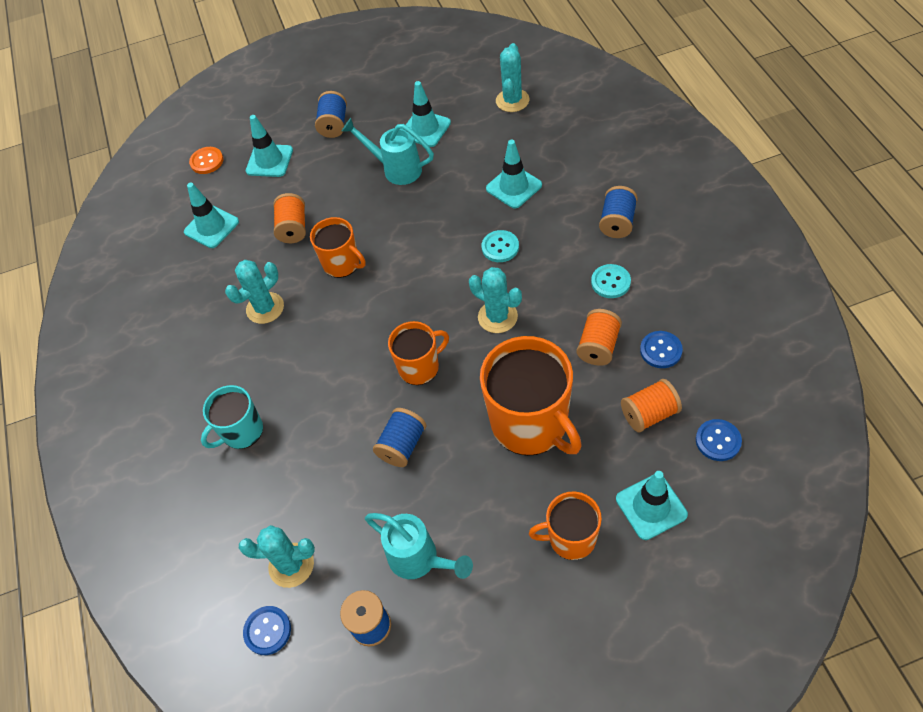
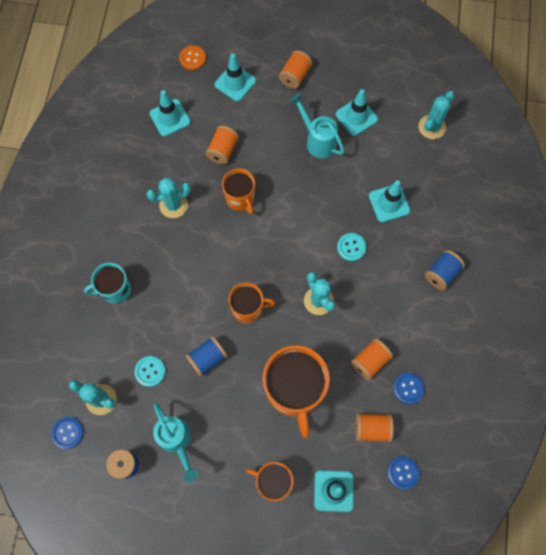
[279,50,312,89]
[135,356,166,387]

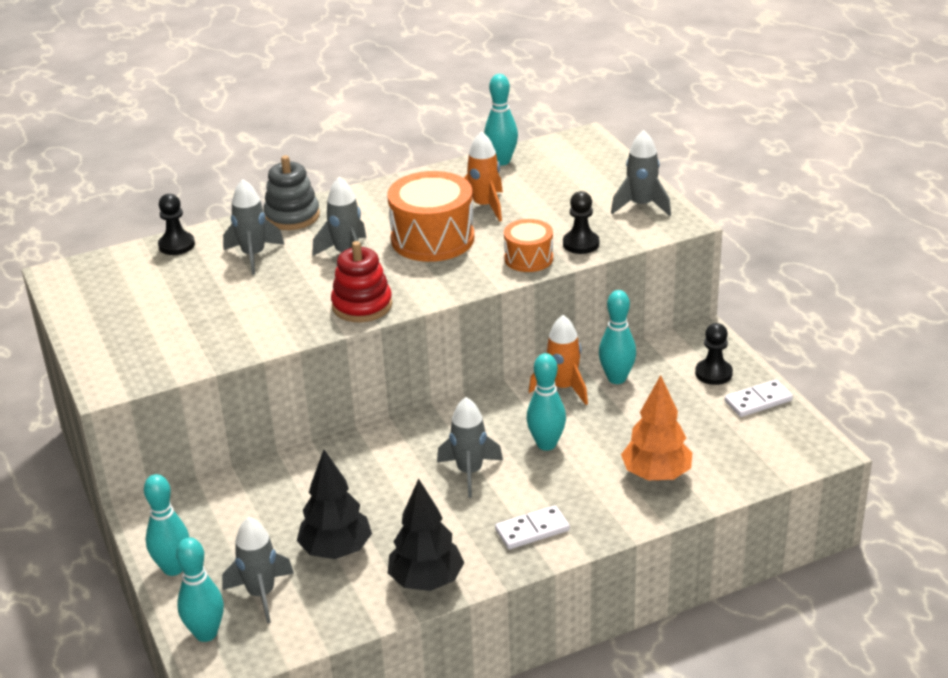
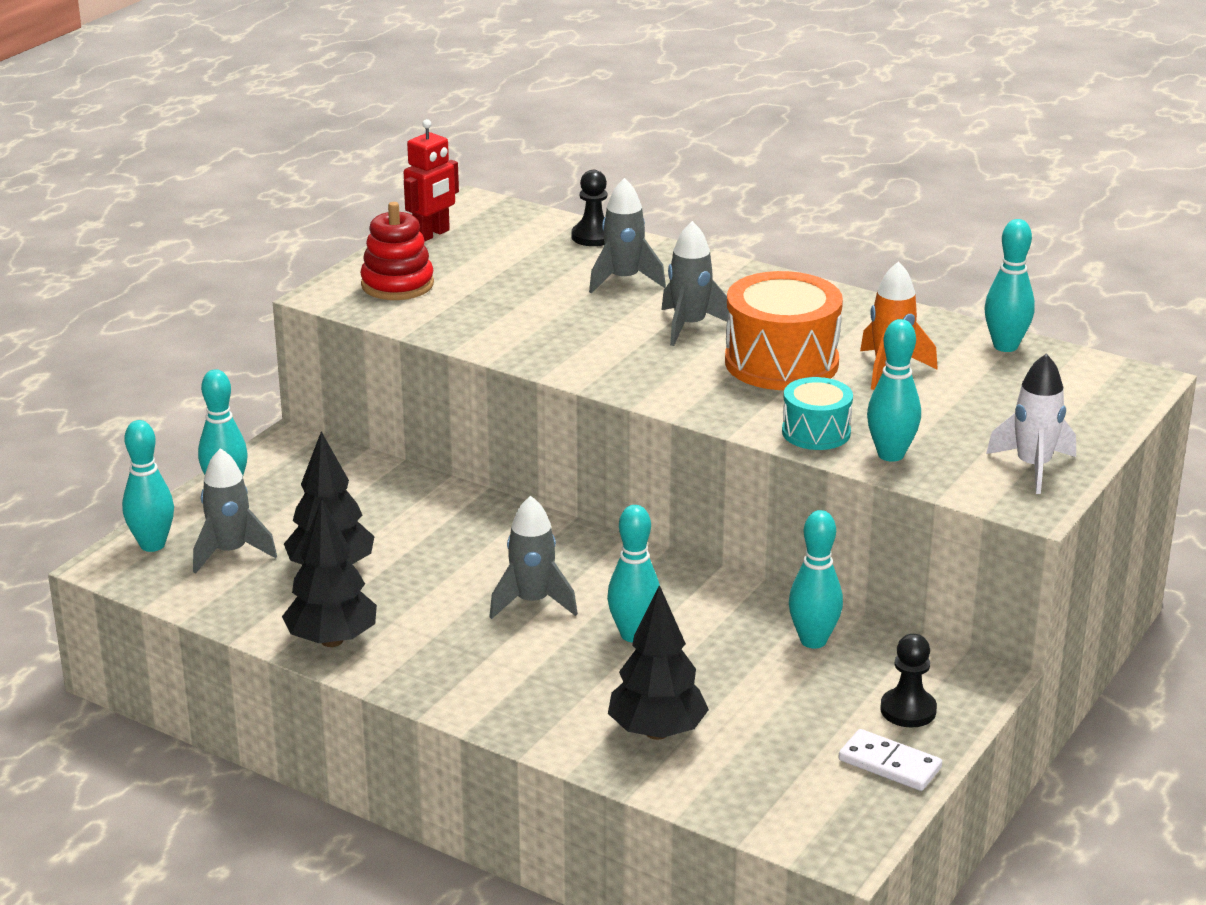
[986,354,1076,494]
[264,155,320,230] (first image)
[867,319,921,462]
[782,377,853,450]
[360,202,434,300]
[529,315,588,405] (first image)
[608,585,709,740]
[495,505,570,549] (first image)
[404,119,459,241]

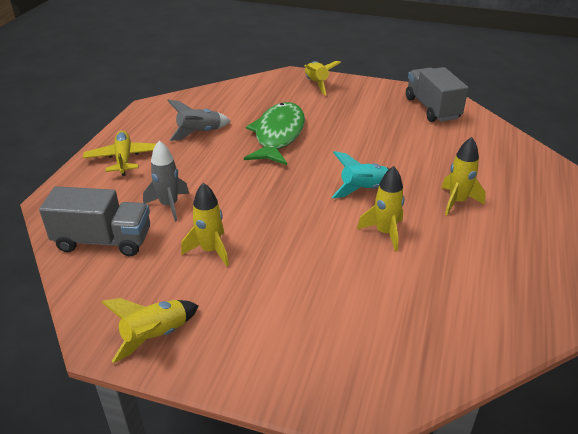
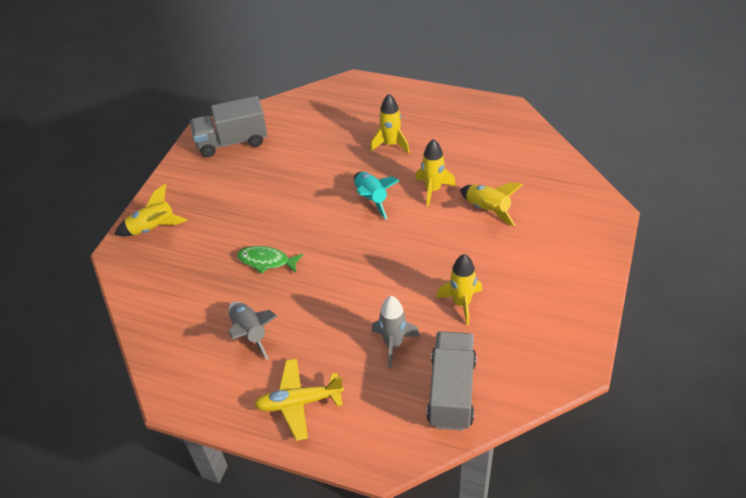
[237,246,303,274]
[460,182,523,227]

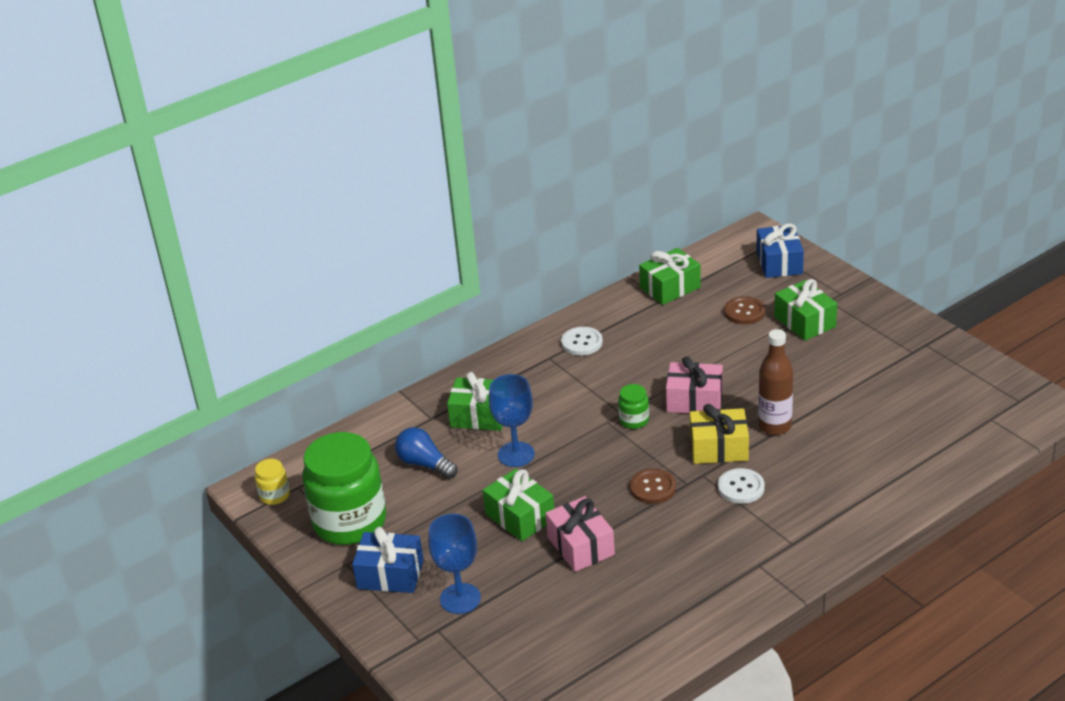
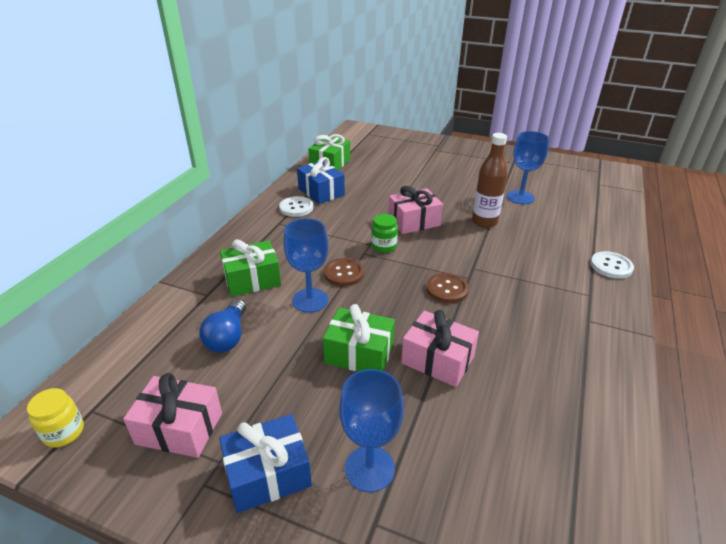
[297,157,345,204]
[774,279,837,341] (first image)
[324,258,364,286]
[690,404,749,464] (first image)
[199,299,246,352]
[123,373,222,458]
[590,251,634,279]
[507,131,549,204]

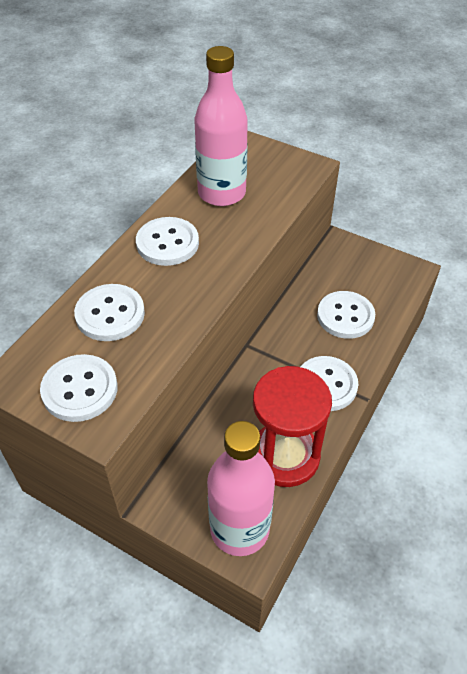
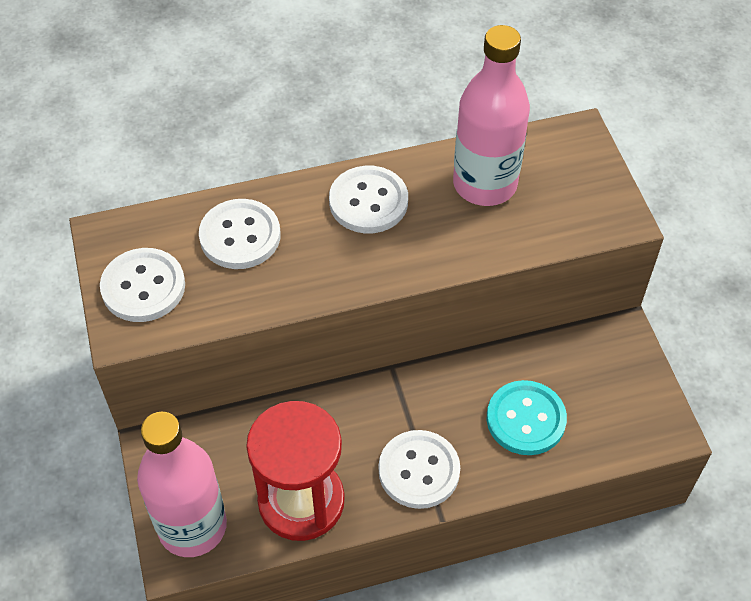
[487,380,567,455]

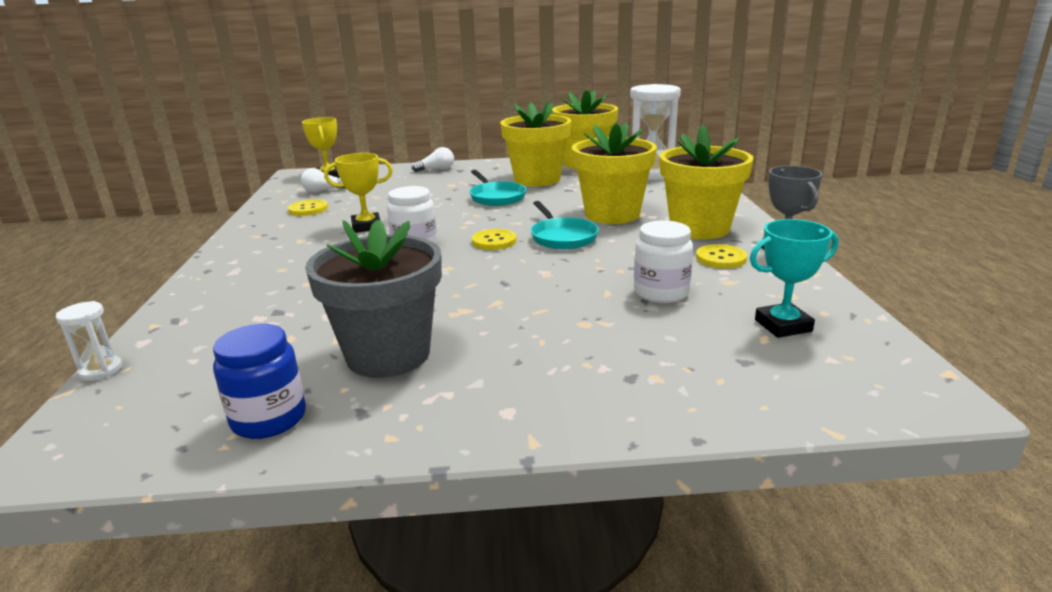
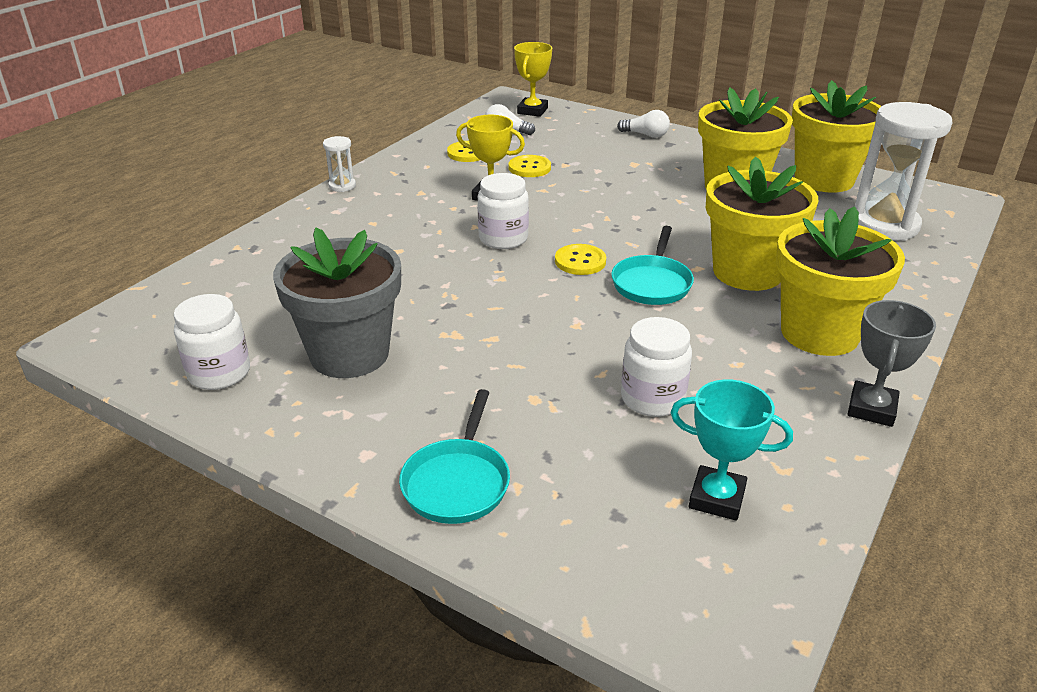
[399,389,510,524]
[509,155,551,177]
[323,136,356,192]
[174,294,250,390]

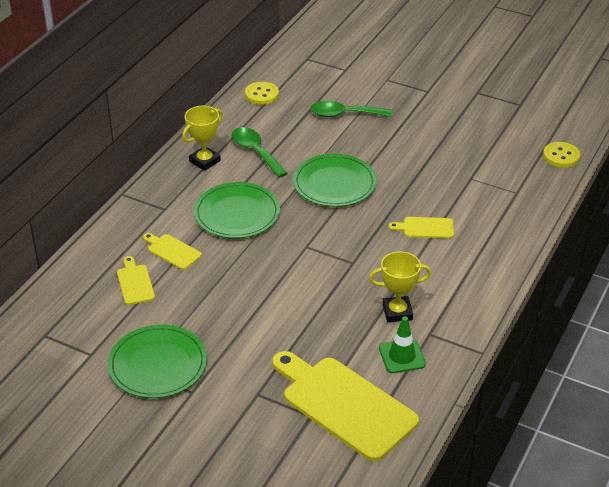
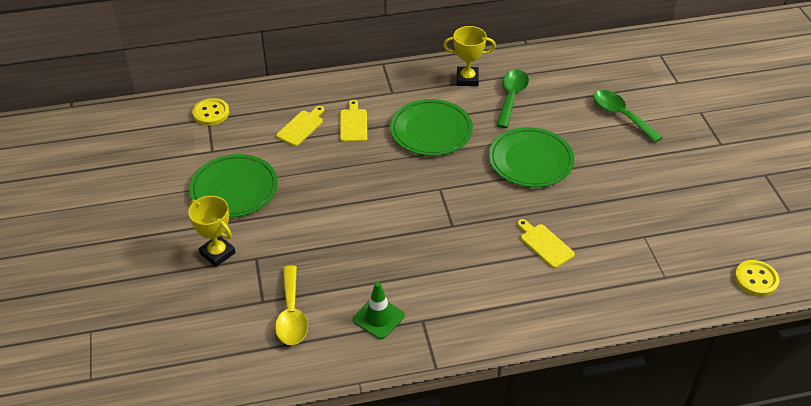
[192,98,229,126]
[188,196,236,267]
[275,265,308,345]

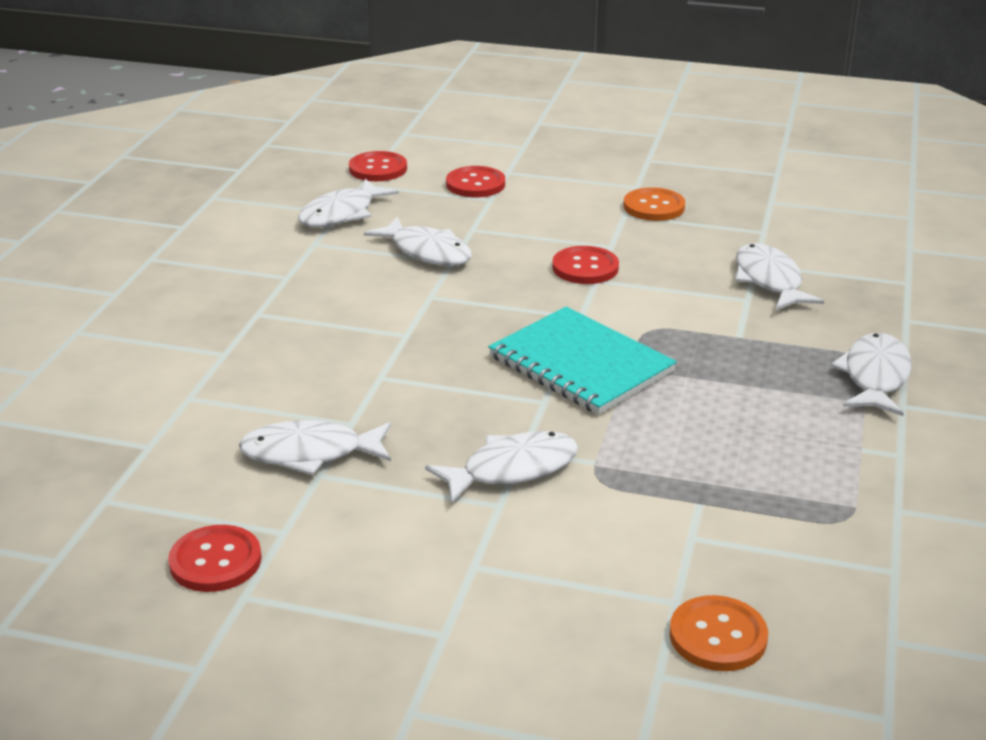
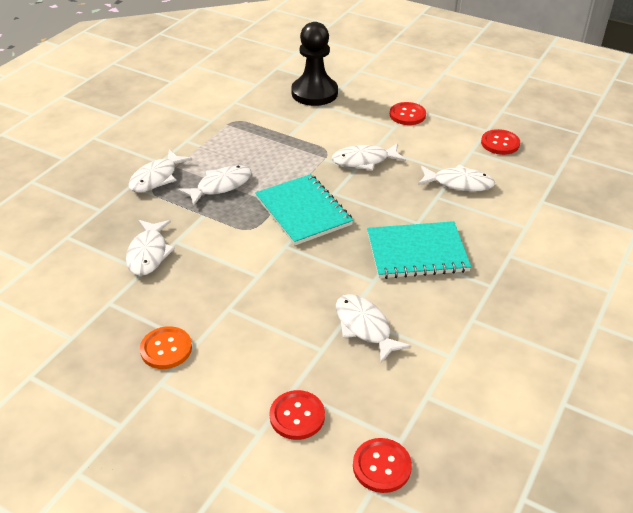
[178,165,252,206]
[390,102,426,125]
[291,22,338,106]
[367,221,471,279]

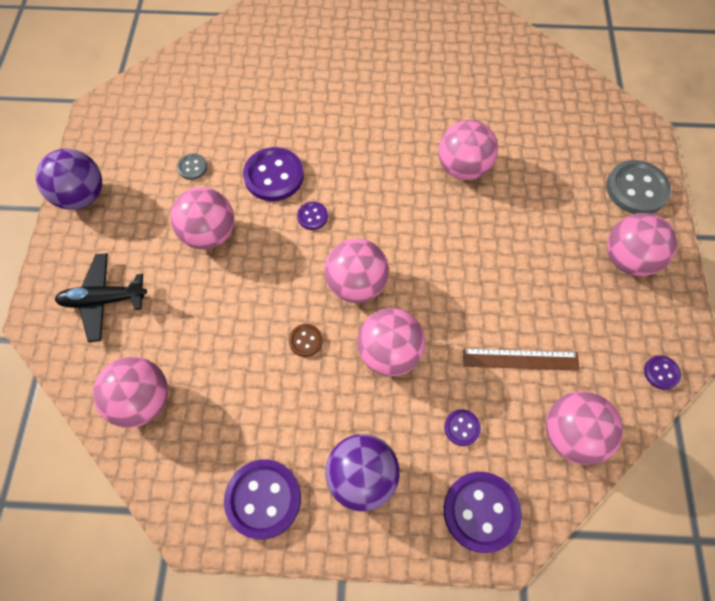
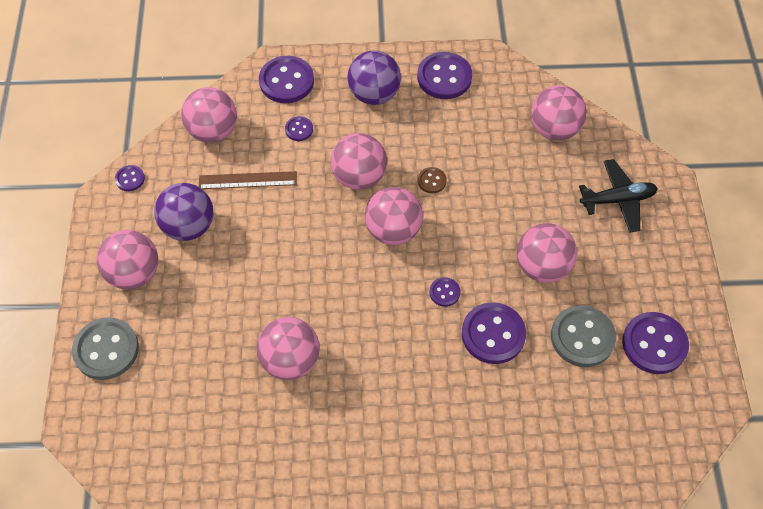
[154,183,213,241]
[551,305,616,367]
[622,312,689,374]

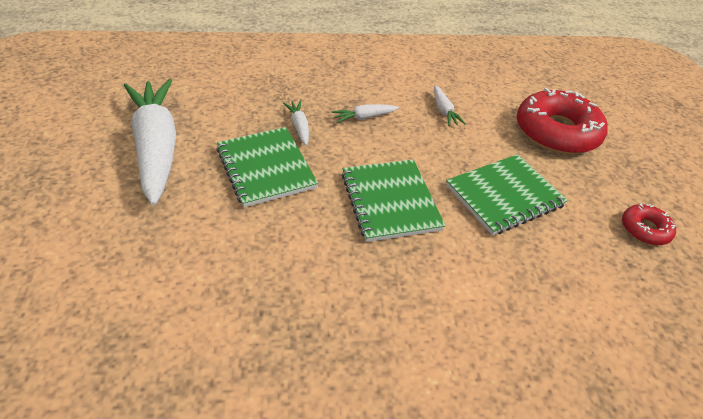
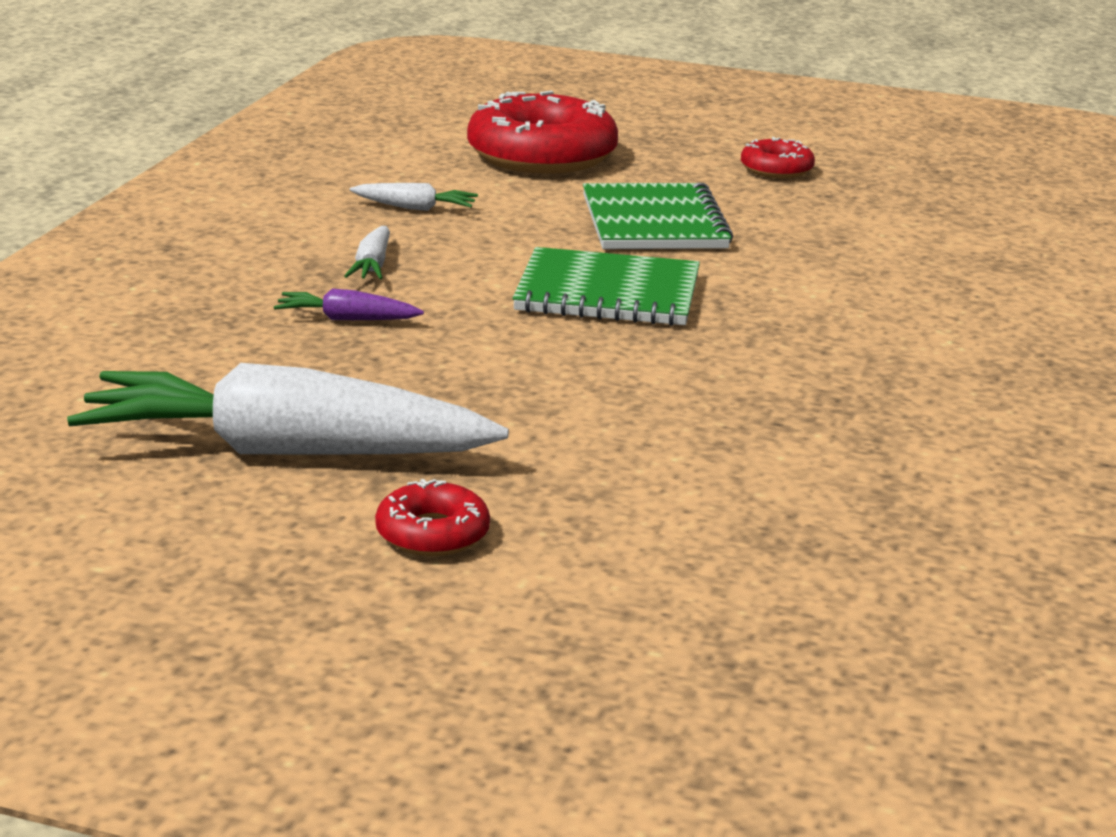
[274,288,424,320]
[216,127,318,207] (first image)
[375,479,490,556]

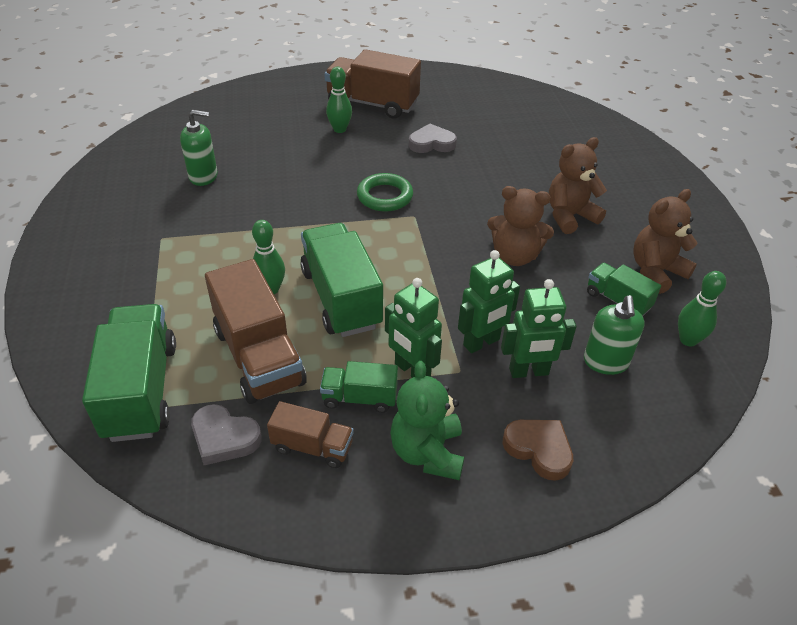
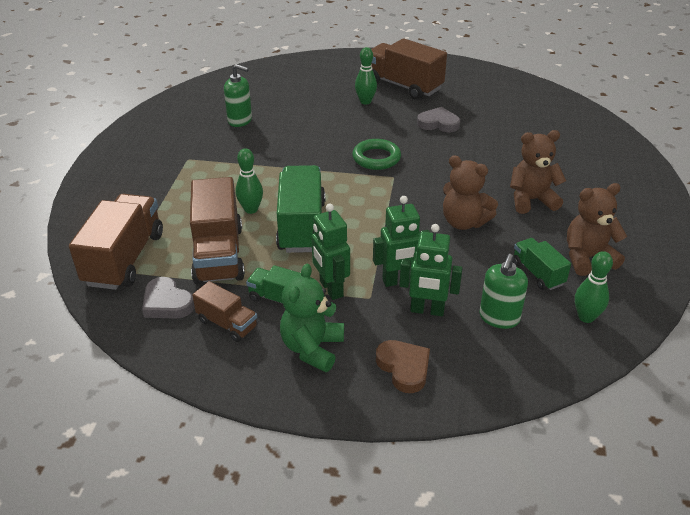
[69,194,163,290]

